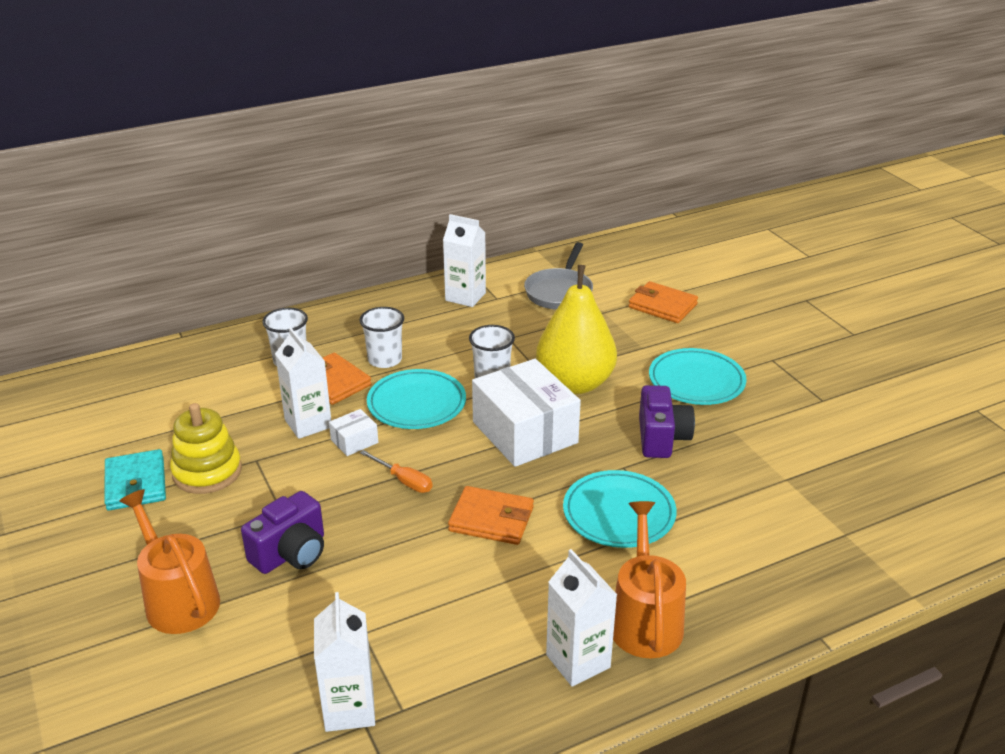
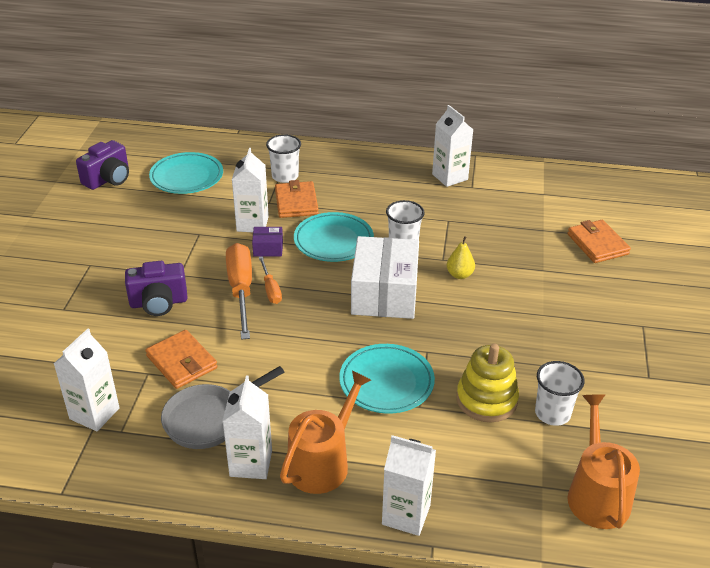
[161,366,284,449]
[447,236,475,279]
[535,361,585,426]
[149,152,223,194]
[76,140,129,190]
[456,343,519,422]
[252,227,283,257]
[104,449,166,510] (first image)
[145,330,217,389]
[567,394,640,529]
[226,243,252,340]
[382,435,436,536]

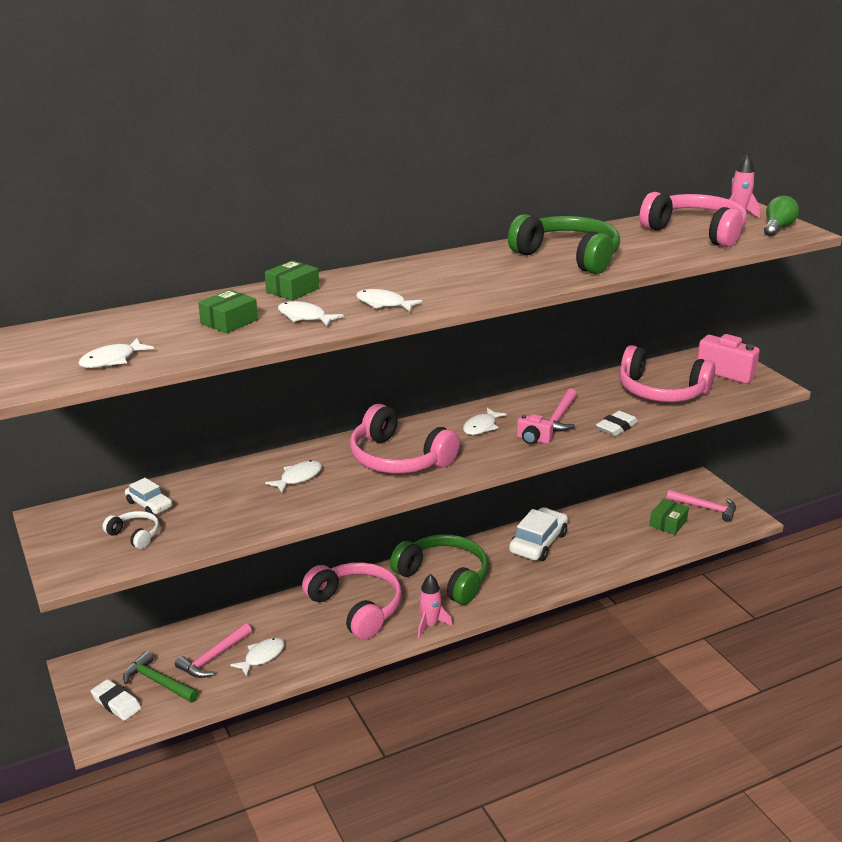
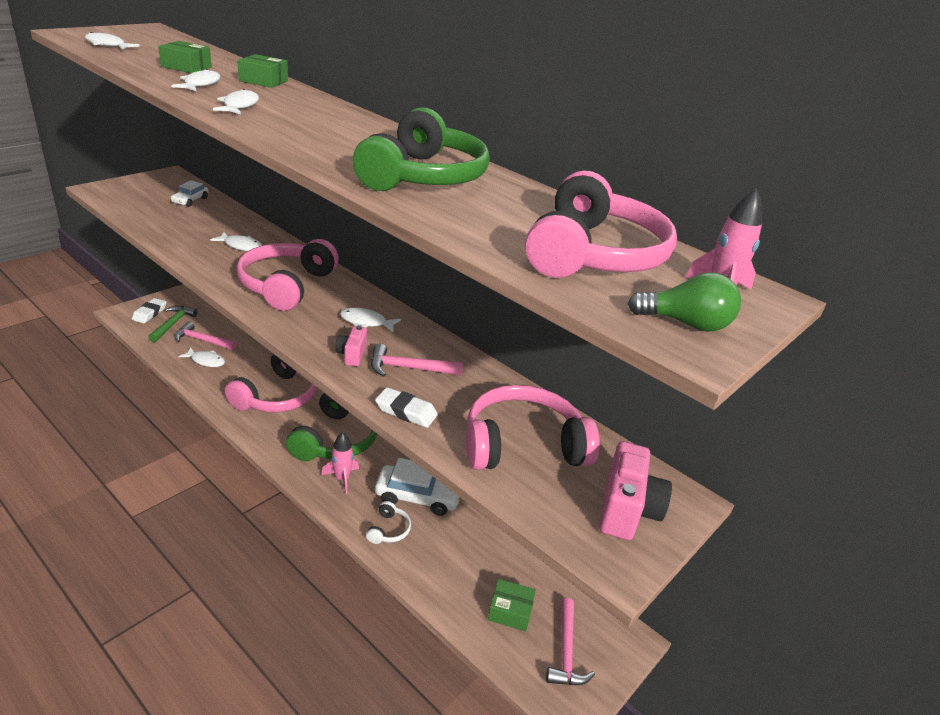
[466,385,600,470]
[366,501,411,544]
[321,432,359,494]

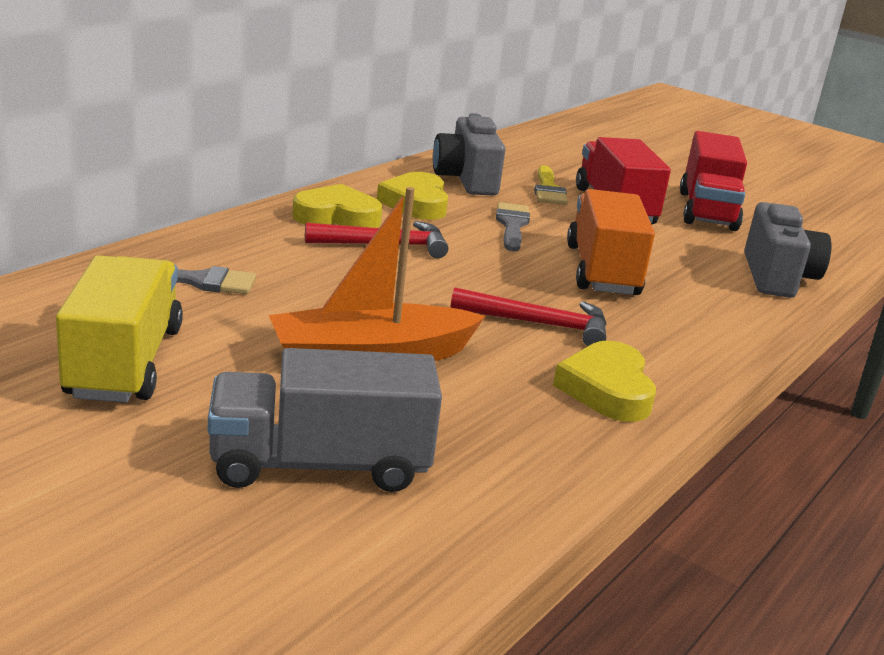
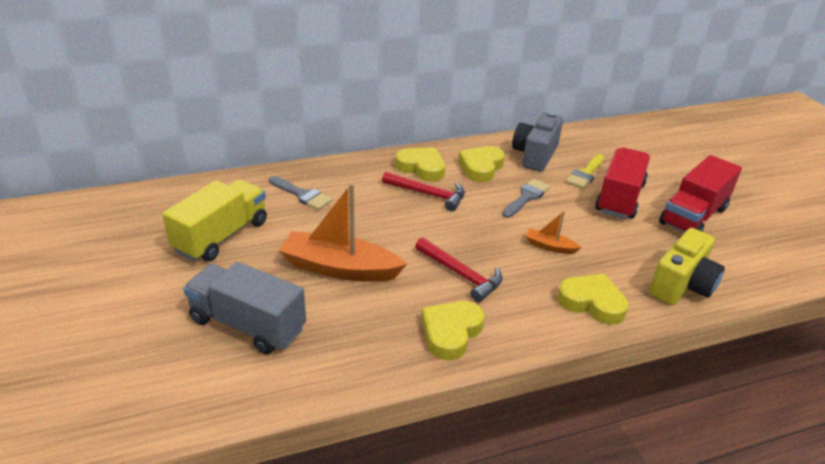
[526,211,582,254]
[649,228,725,305]
[557,274,629,325]

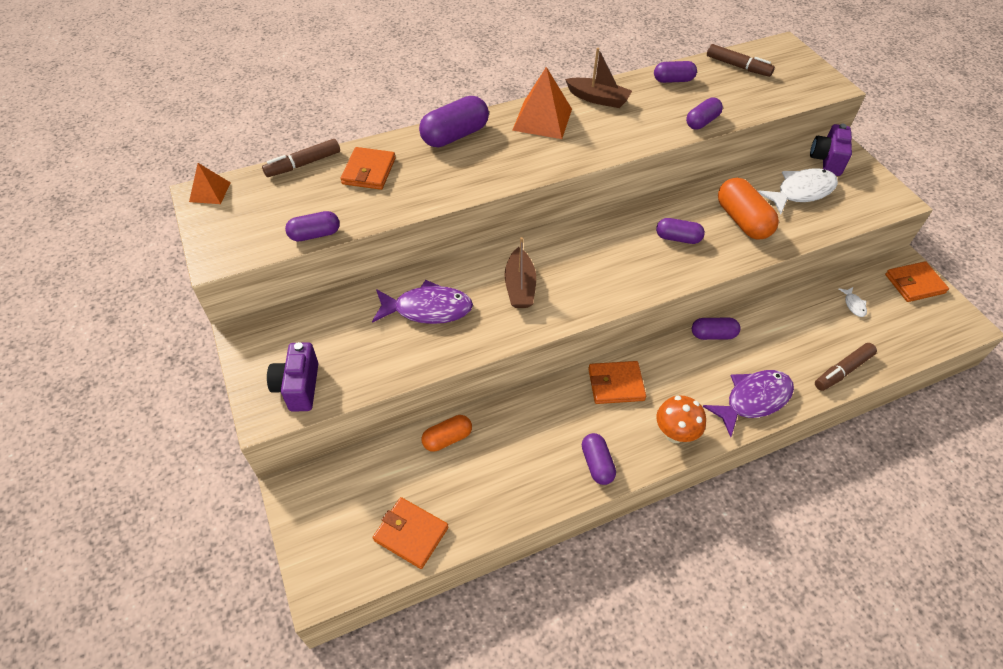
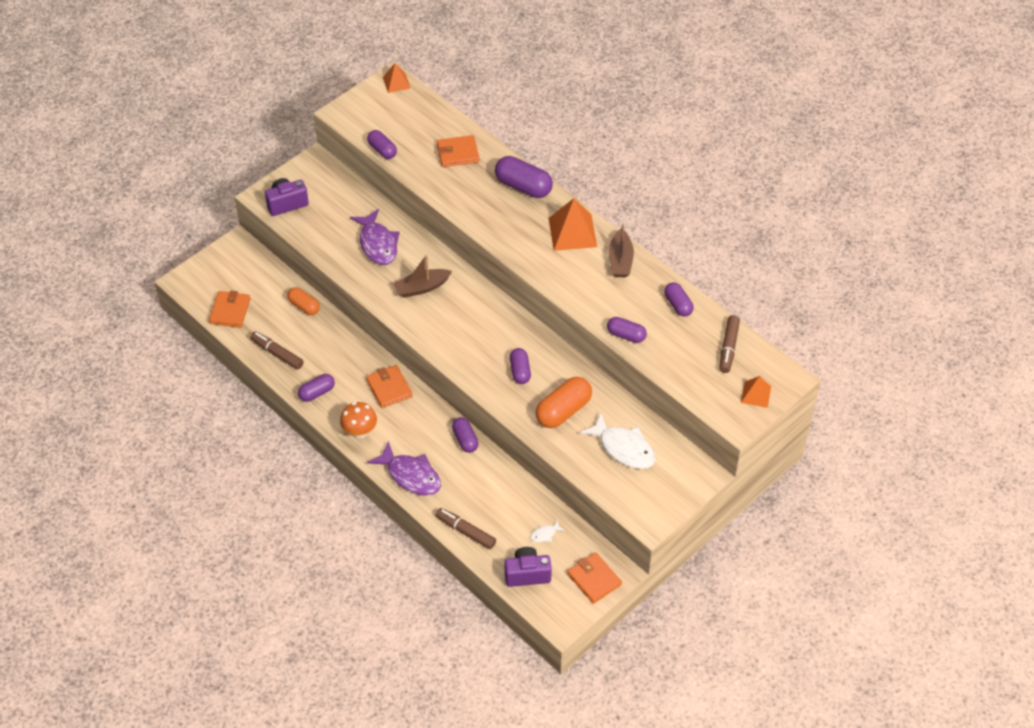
[505,547,552,587]
[250,331,304,370]
[741,376,771,408]

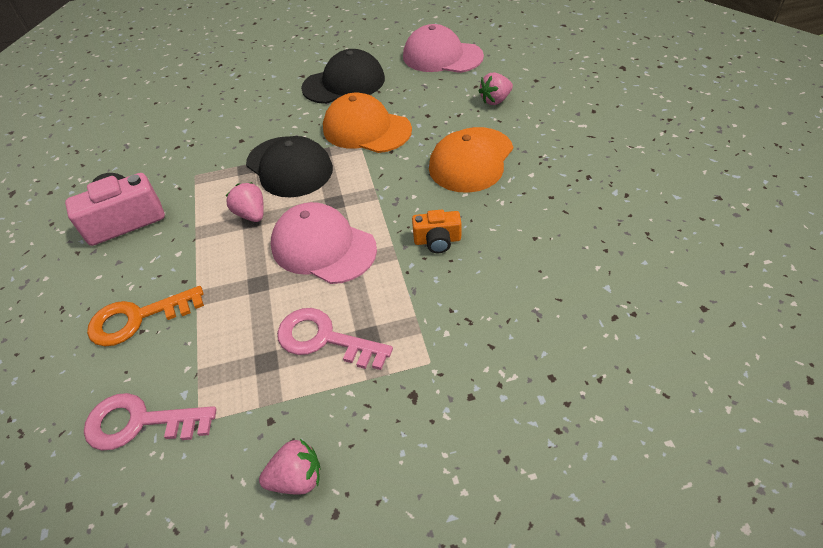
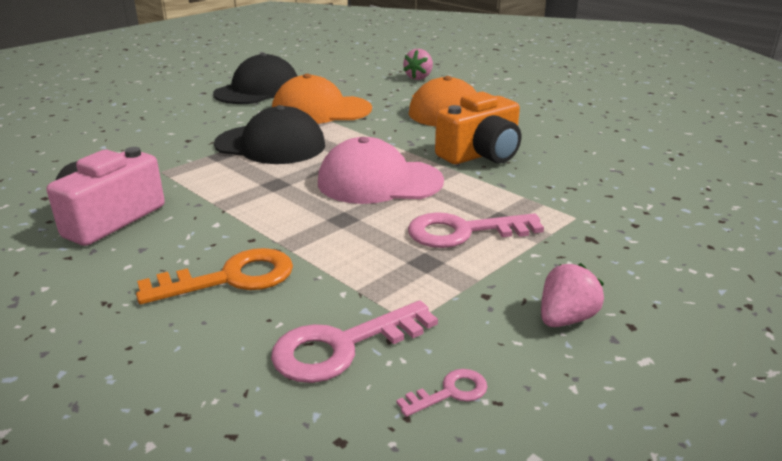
[403,24,484,73] (first image)
[226,182,264,222] (first image)
[435,92,521,164]
[136,248,293,304]
[397,369,487,417]

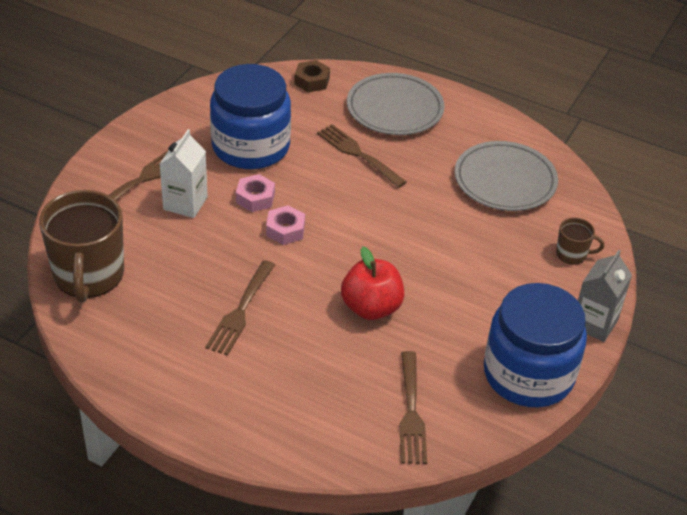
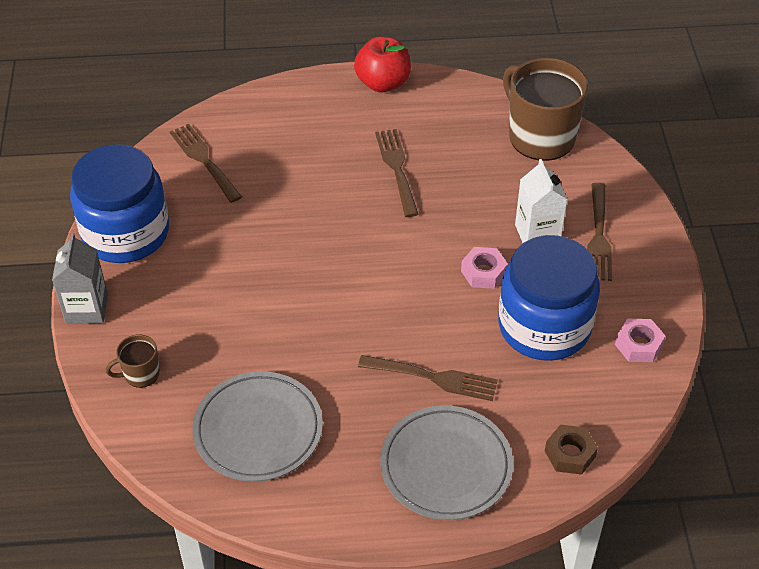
[615,319,665,362]
[354,36,411,92]

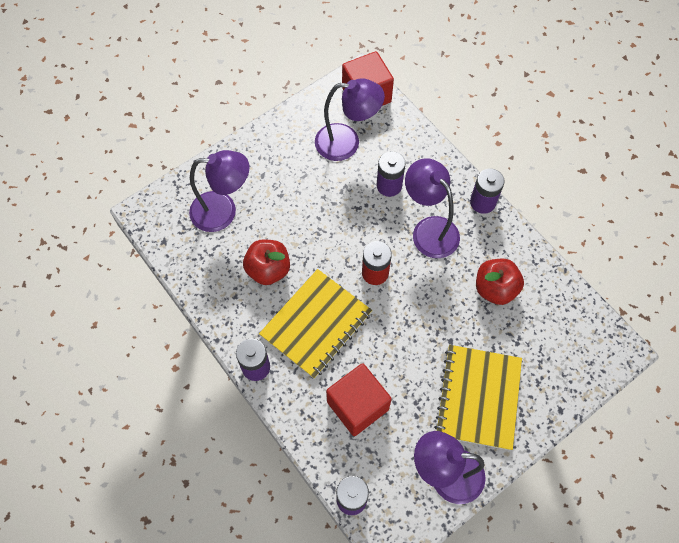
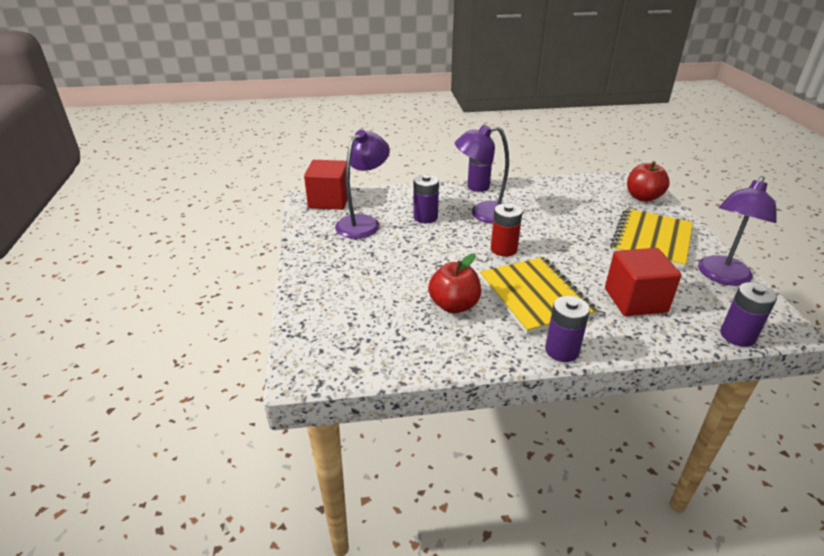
[189,150,250,232] (first image)
[627,162,670,202]
[610,208,693,269]

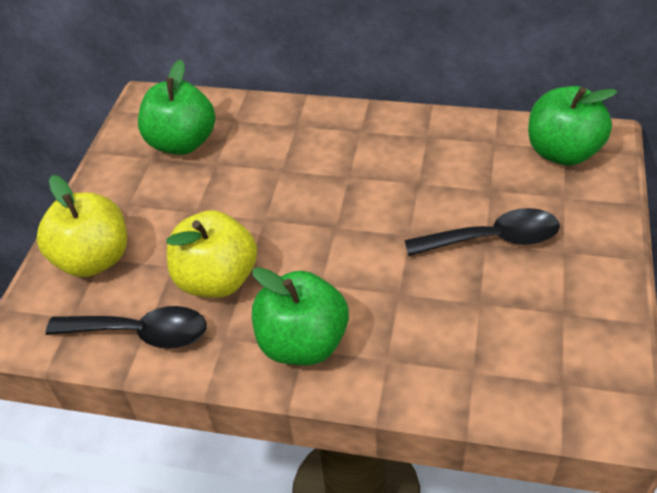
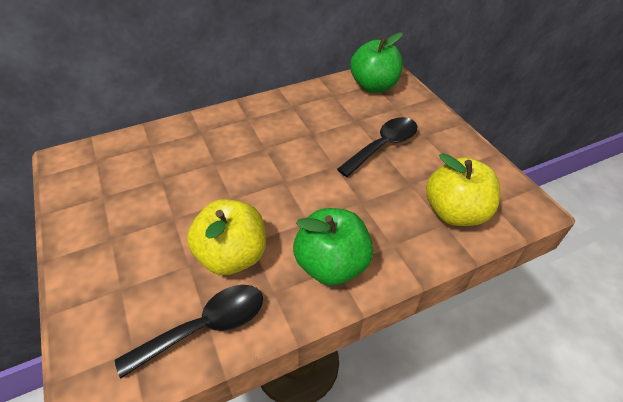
[138,59,215,155] (first image)
[426,153,500,226]

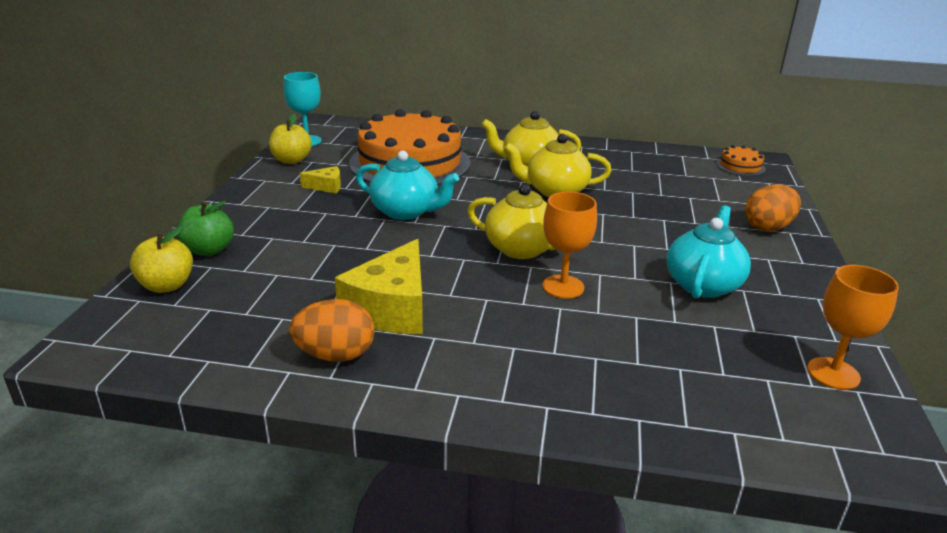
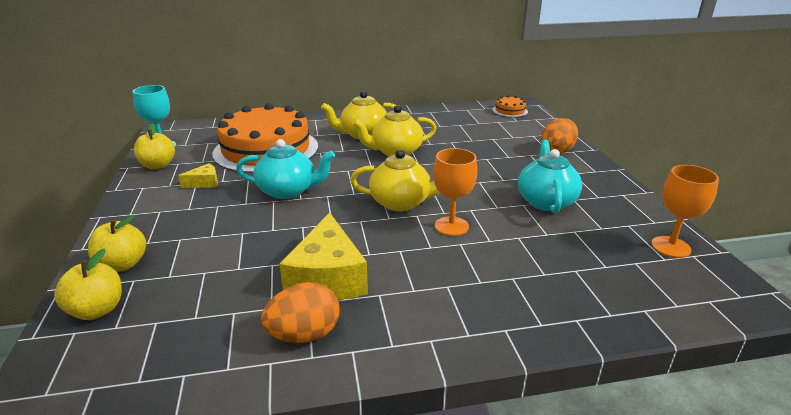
[88,215,146,272]

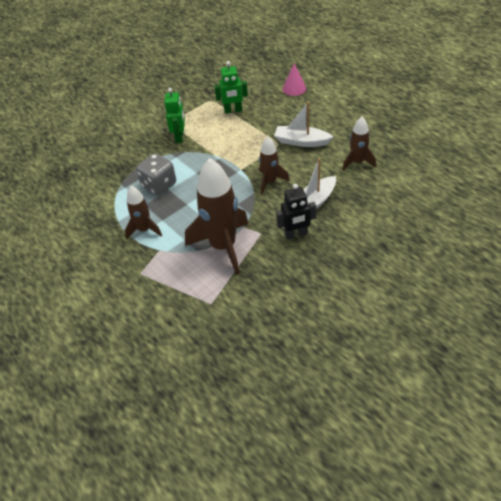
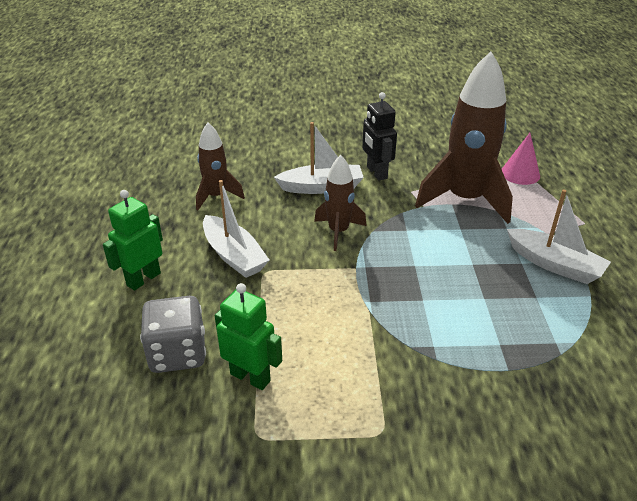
[502,133,540,185]
[103,190,163,291]
[140,296,206,373]
[362,92,397,180]
[507,190,611,284]

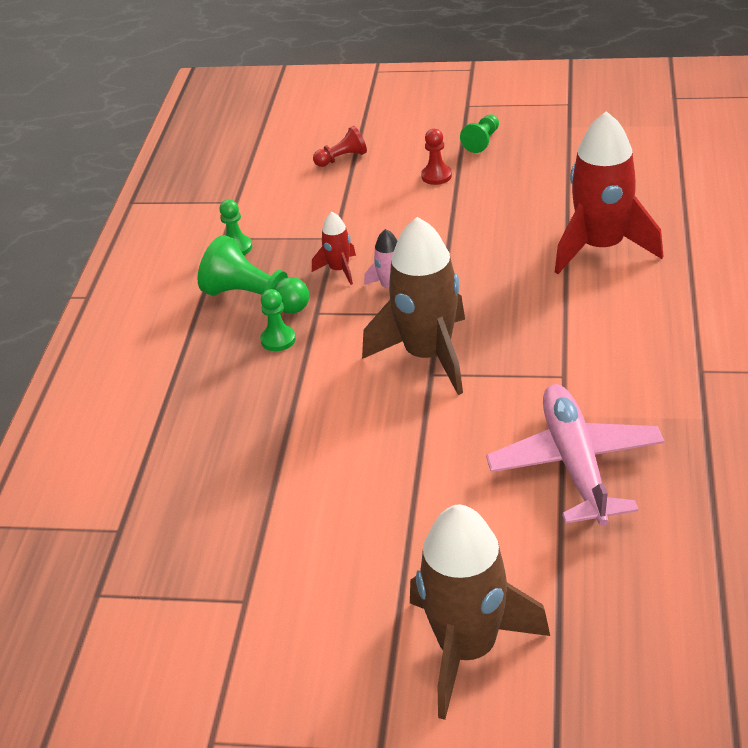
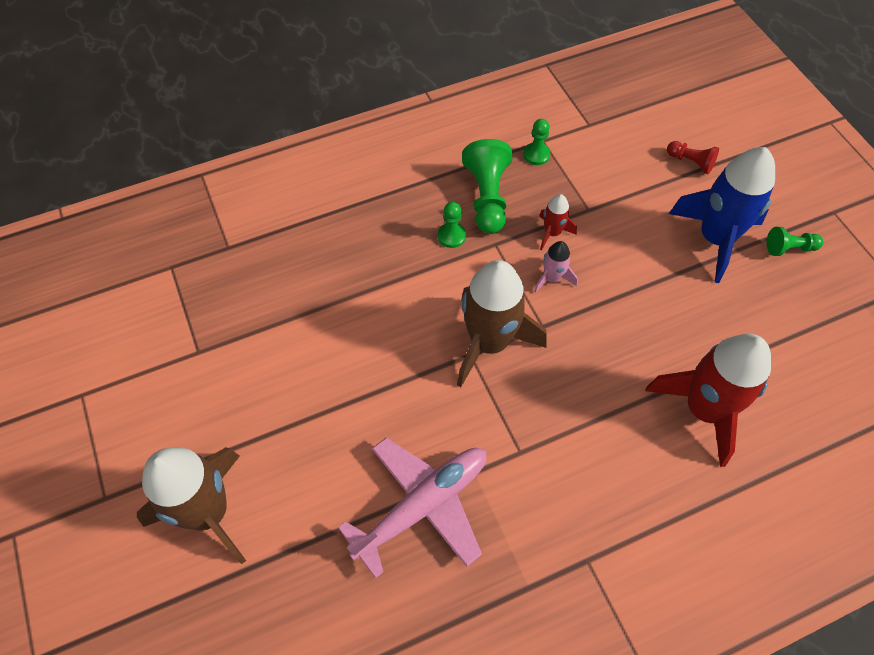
[669,147,775,283]

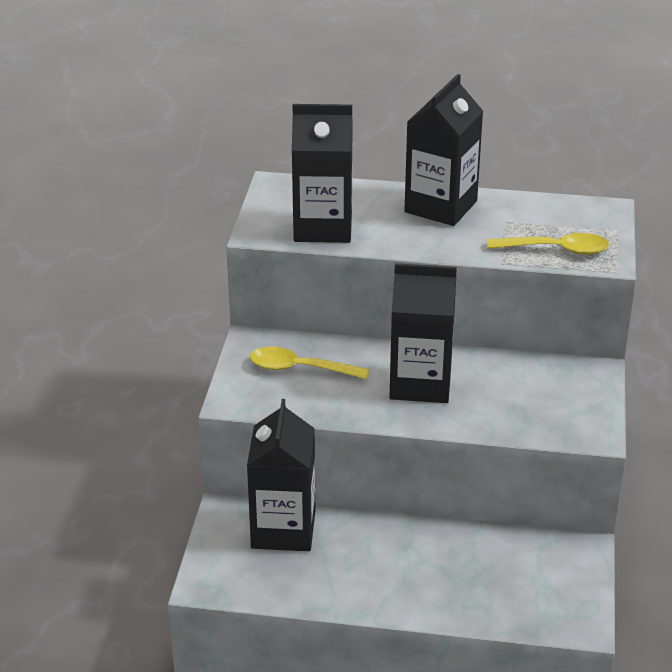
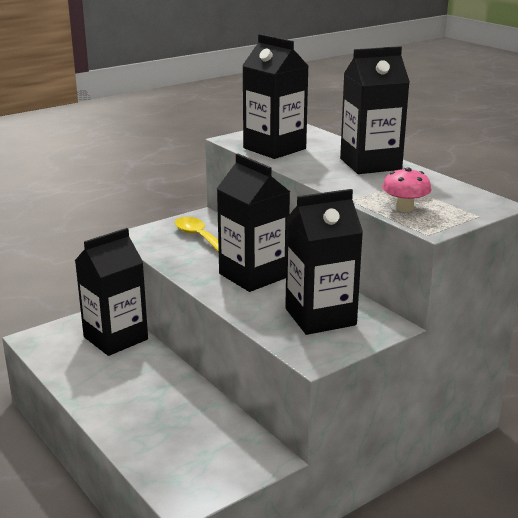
[382,167,431,212]
[285,189,363,335]

